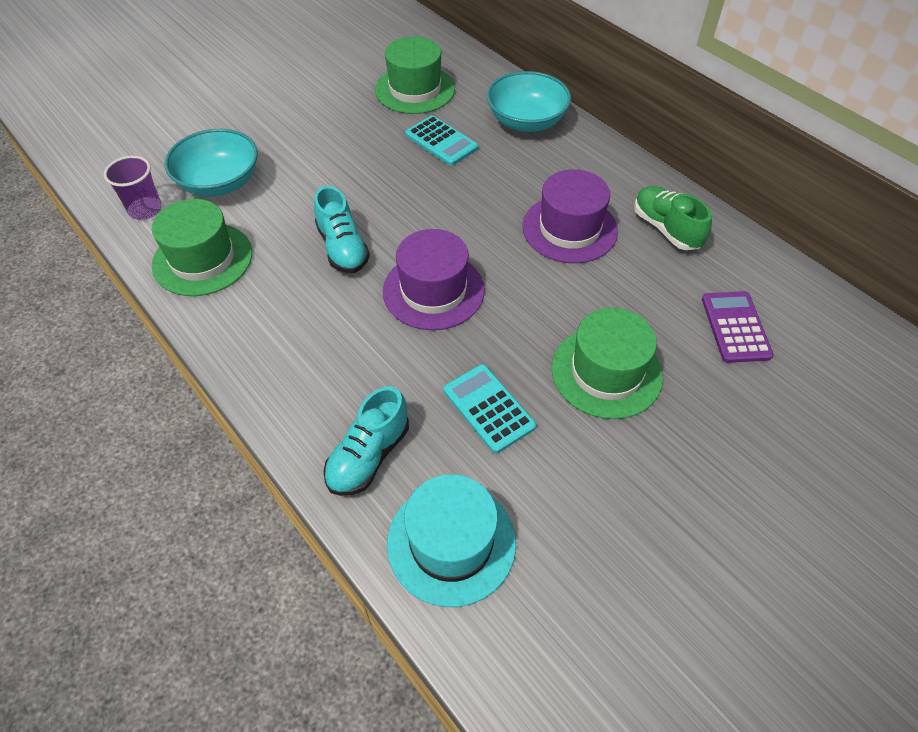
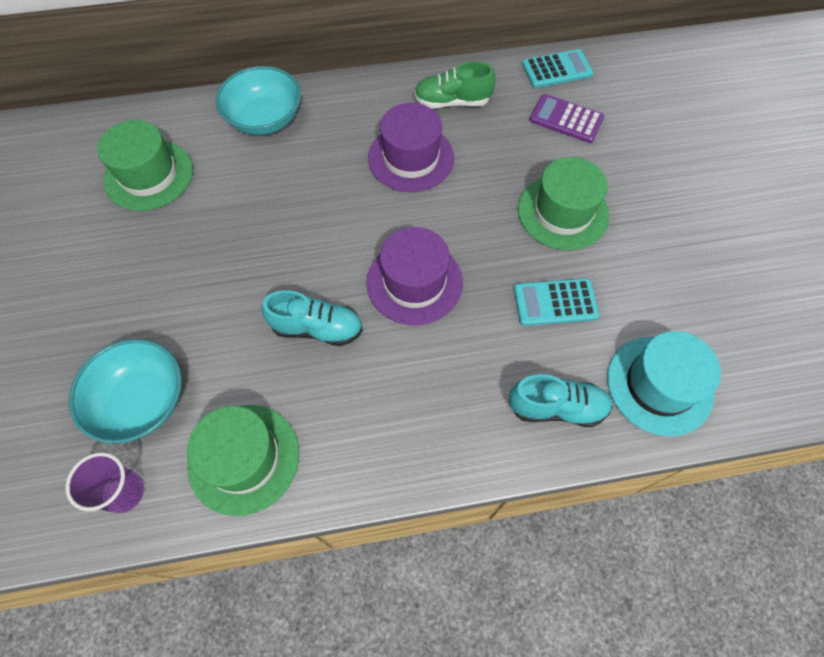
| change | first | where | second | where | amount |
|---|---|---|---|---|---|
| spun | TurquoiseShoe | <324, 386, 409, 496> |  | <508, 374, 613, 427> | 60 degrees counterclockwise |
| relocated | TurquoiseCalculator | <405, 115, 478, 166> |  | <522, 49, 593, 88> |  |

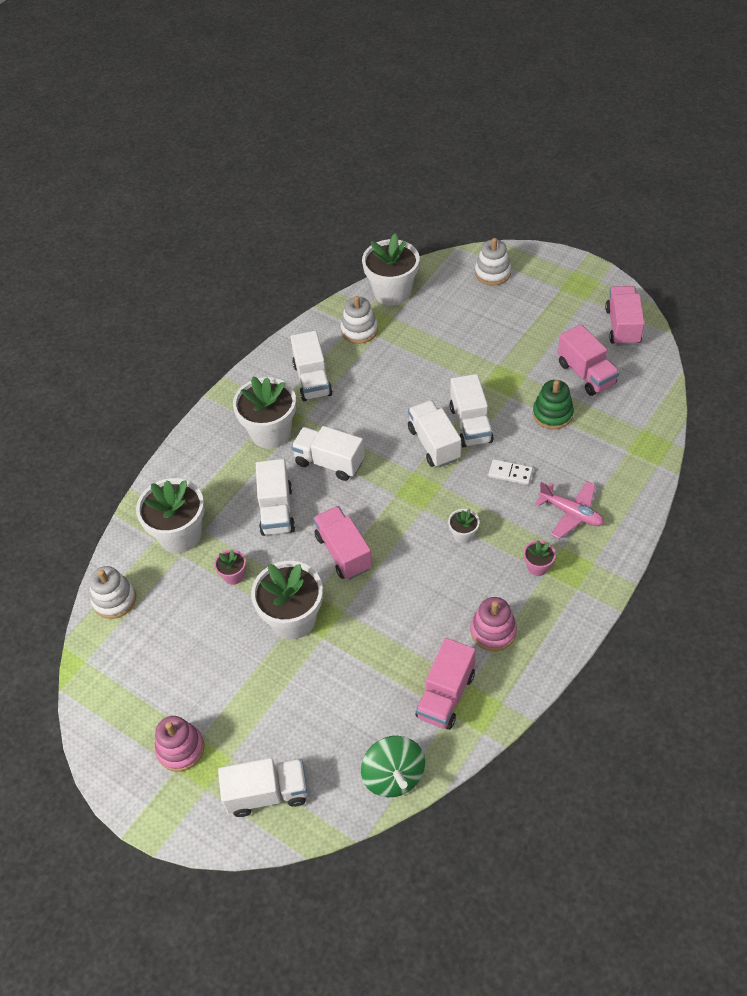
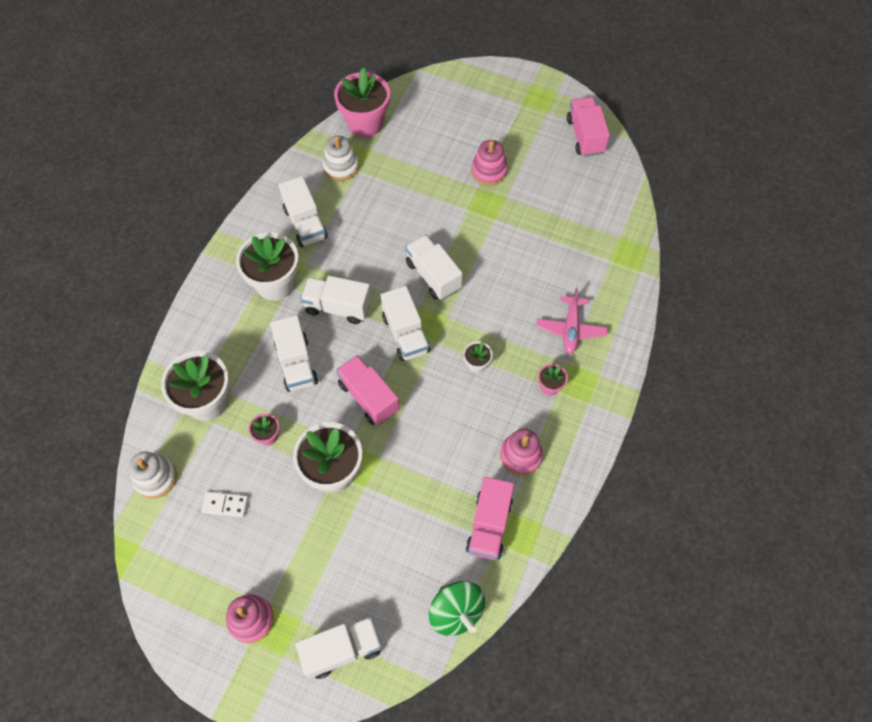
| change | first | where | second | where | amount |
|---|---|---|---|---|---|
| colour | WhiteFlowerPot | <362, 234, 420, 305> | PinkFlowerPot | <334, 68, 390, 138> |  |
| relocated | WhiteTruck | <450, 374, 494, 448> |  | <381, 286, 430, 362> |  |
| missing | WhiteStackingToy | <475, 238, 511, 286> |  |  |  |
| relocated | WhiteDomino | <488, 459, 533, 485> |  | <201, 492, 248, 517> |  |
| missing | GreenStackingToy | <533, 380, 574, 429> |  |  |  |
| spun | PinkPlane | <535, 481, 604, 539> |  | <536, 288, 608, 354> | 75 degrees clockwise |
| missing | PinkTruck | <558, 324, 620, 396> |  |  |  |
| appeared |  |  | PinkStackingToy | <471, 140, 508, 185> |  |

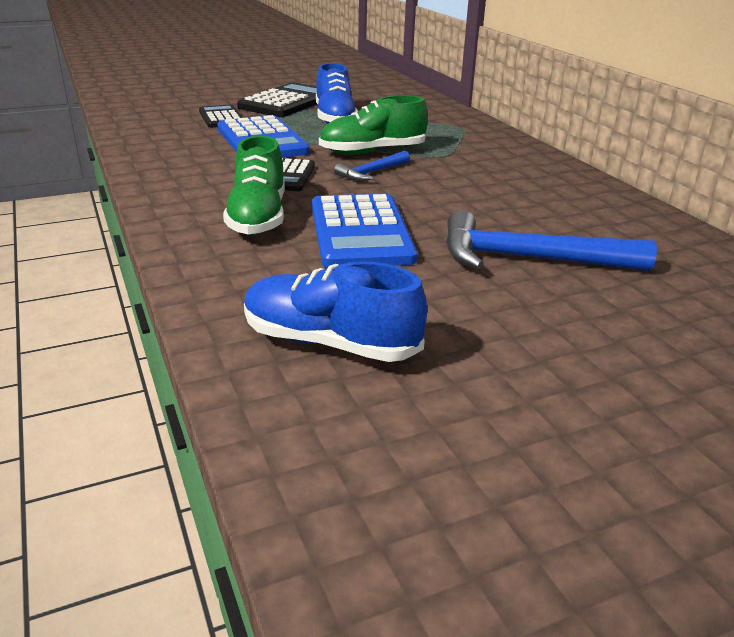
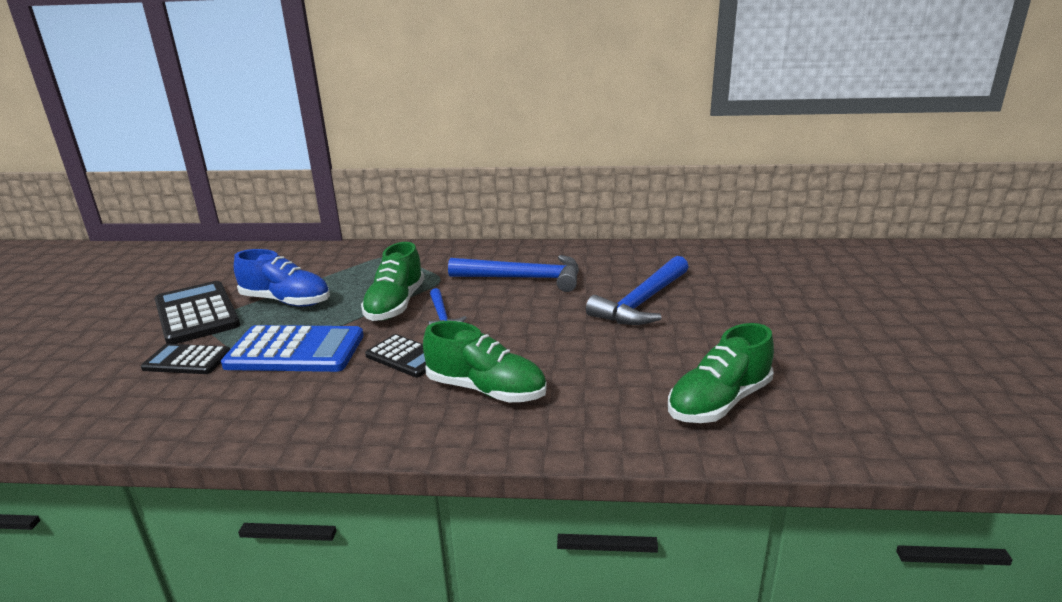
| change | first | where | second | where | amount |
|---|---|---|---|---|---|
| colour | BlueShoe | <244, 261, 427, 362> | GreenShoe | <668, 323, 774, 423> |  |
| missing | BlueCalculator | <312, 194, 417, 268> |  |  |  |
| appeared |  |  | BlueHammer | <448, 255, 579, 292> |  |

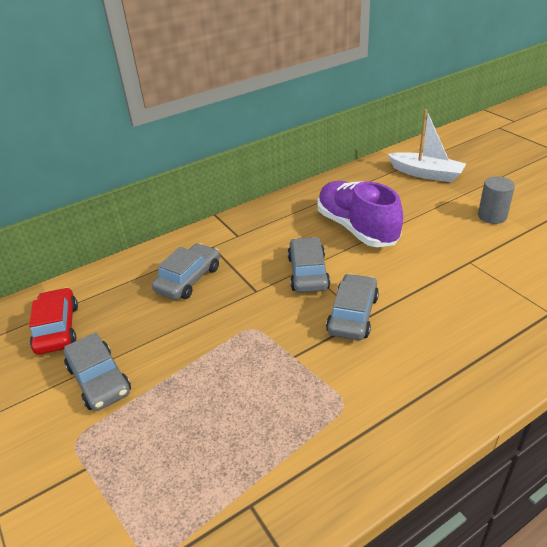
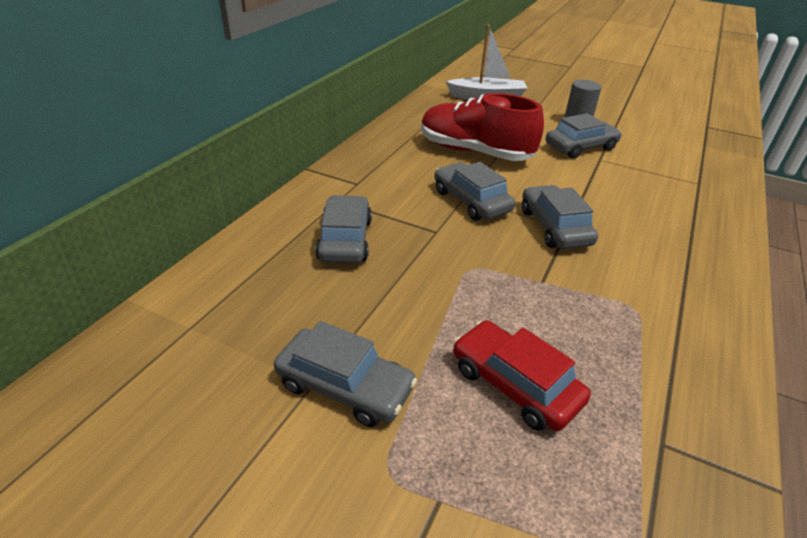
| change | first | where | second | where | amount |
|---|---|---|---|---|---|
| relocated | RedCar | <29, 288, 78, 355> |  | <453, 320, 591, 431> |  |
| colour | PurpleShoe | <318, 181, 403, 247> | RedShoe | <421, 93, 544, 161> |  |
| appeared |  |  | GreyCar | <546, 113, 622, 158> |  |

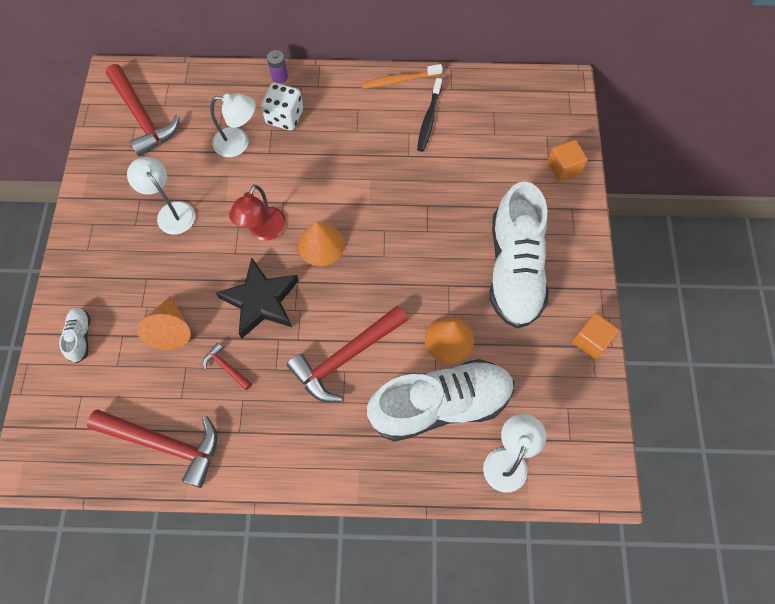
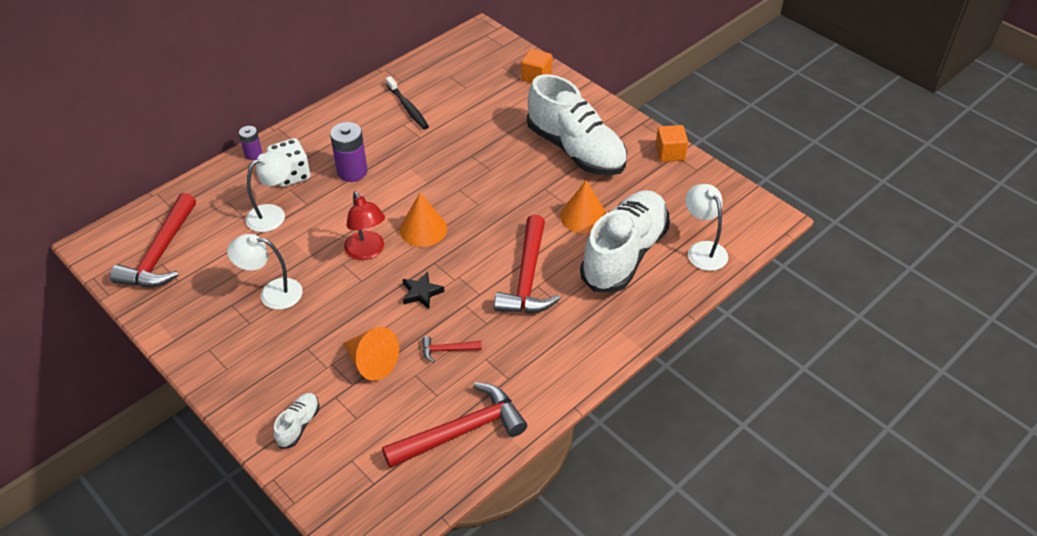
| change | first | where | second | where | amount |
|---|---|---|---|---|---|
| spun | WhiteShoe | <59, 307, 90, 363> |  | <273, 393, 319, 449> | 75 degrees clockwise |
| spun | RedHammer | <106, 64, 180, 157> |  | <110, 193, 196, 287> | 90 degrees clockwise |
| size | BlackStar | <215, 258, 299, 338> |  | <403, 272, 444, 309> | x0.51 |
| missing | OrangeToothbrush | <361, 64, 443, 89> |  |  |  |
| appeared |  |  | PurpleBattery | <330, 122, 367, 182> |  |

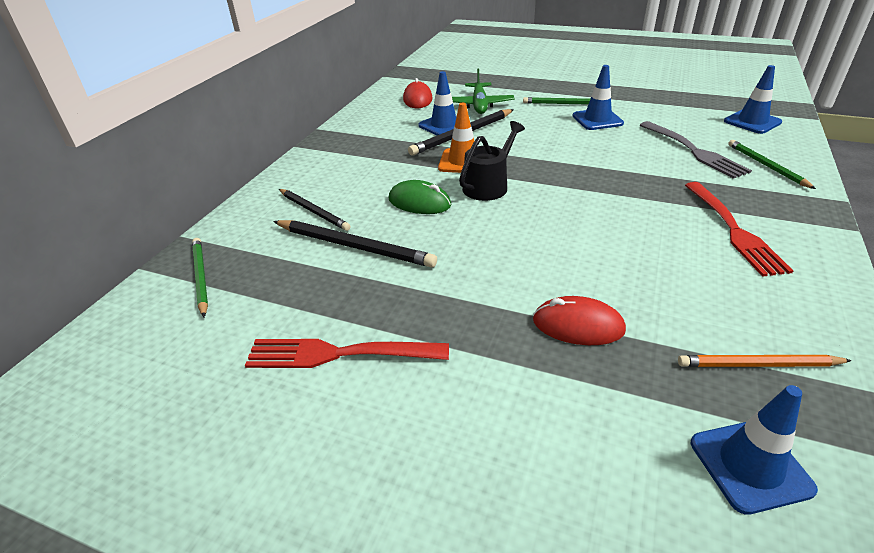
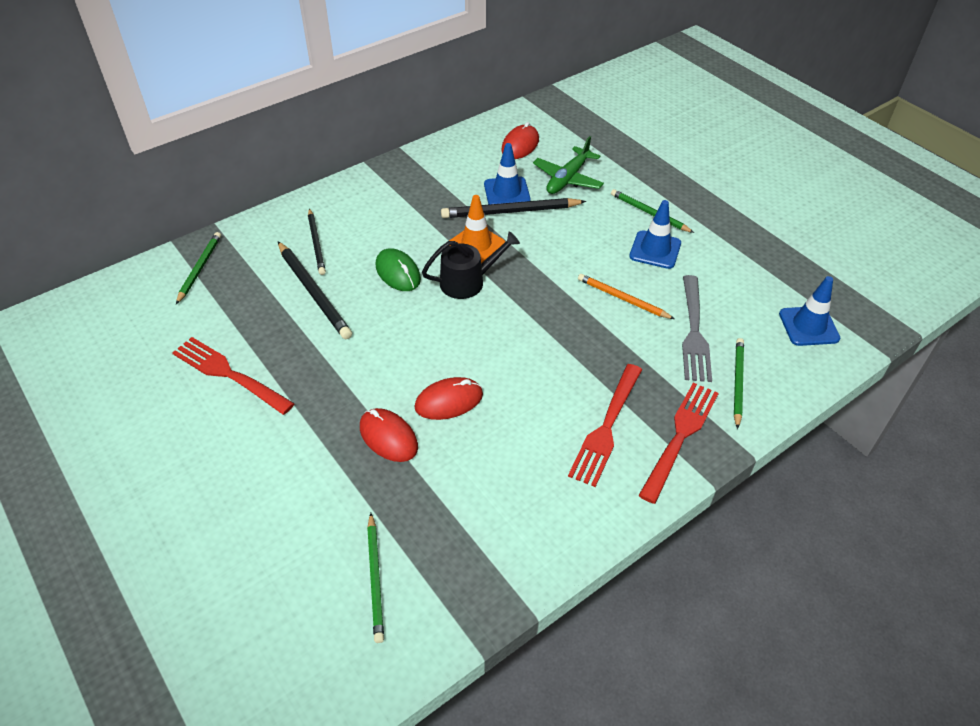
| change | first | where | second | where | amount |
|---|---|---|---|---|---|
| relocated | OrangePencil | <678, 355, 852, 367> |  | <578, 274, 674, 319> |  |
| exchanged | BlueTrafficCone | <691, 385, 818, 515> | GreenPencil | <367, 513, 384, 643> |  |
| appeared |  |  | RedMouse | <415, 377, 483, 420> |  |
| appeared |  |  | RedFork | <638, 383, 719, 504> |  |

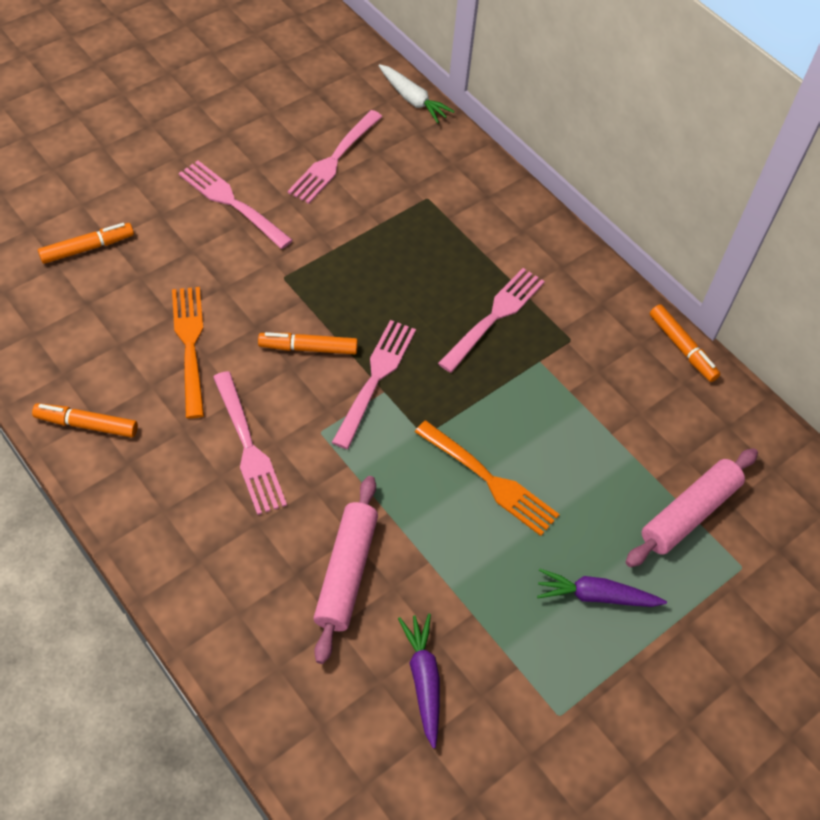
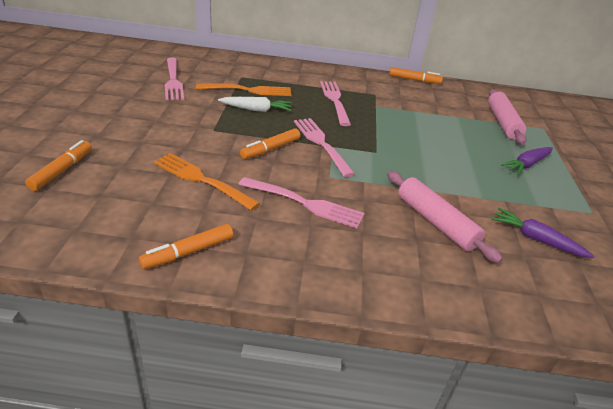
| change | first | where | second | where | amount |
|---|---|---|---|---|---|
| missing | PinkFork | <179, 161, 293, 249> |  |  |  |
| relocated | WhiteCarrot | <378, 64, 455, 123> |  | <218, 97, 292, 112> |  |
| relocated | OrangeFork | <415, 421, 560, 536> |  | <196, 83, 292, 96> |  |

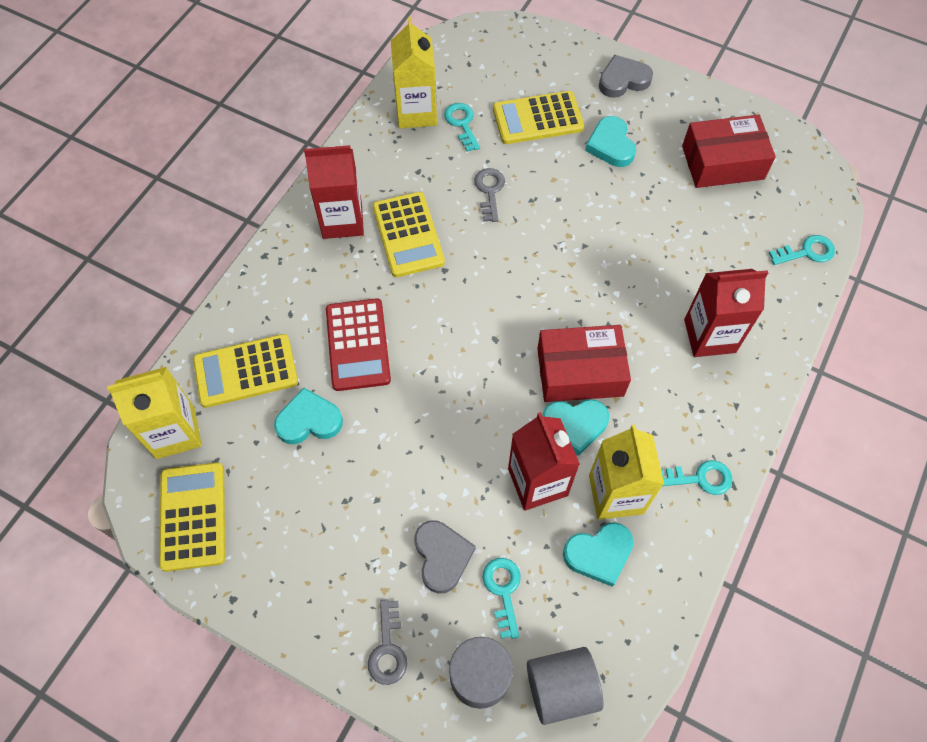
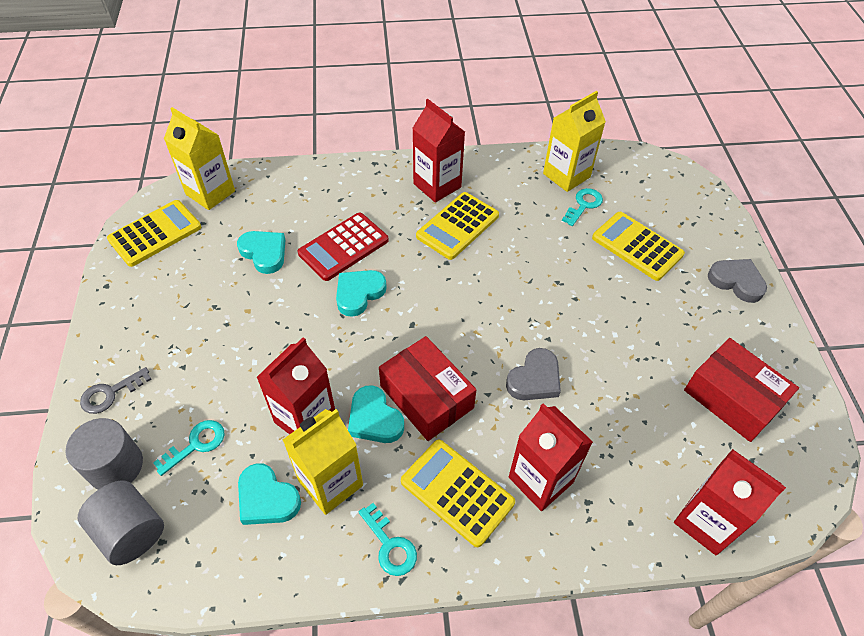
| change | first | where | second | where | amount |
|---|---|---|---|---|---|
| relocated | YellowCalculator | <193, 334, 298, 408> |  | <401, 440, 515, 547> |  |
| relocated | GreyHeart | <415, 520, 476, 593> |  | <506, 348, 561, 400> |  |
| missing | GreyKey | <474, 168, 505, 222> |  |  |  |
| relocated | TurquoiseHeart | <585, 116, 636, 167> |  | <336, 270, 387, 317> |  |
| exchanged | TurquoiseKey | <769, 235, 835, 265> | RedCarton | <674, 449, 786, 555> |  |

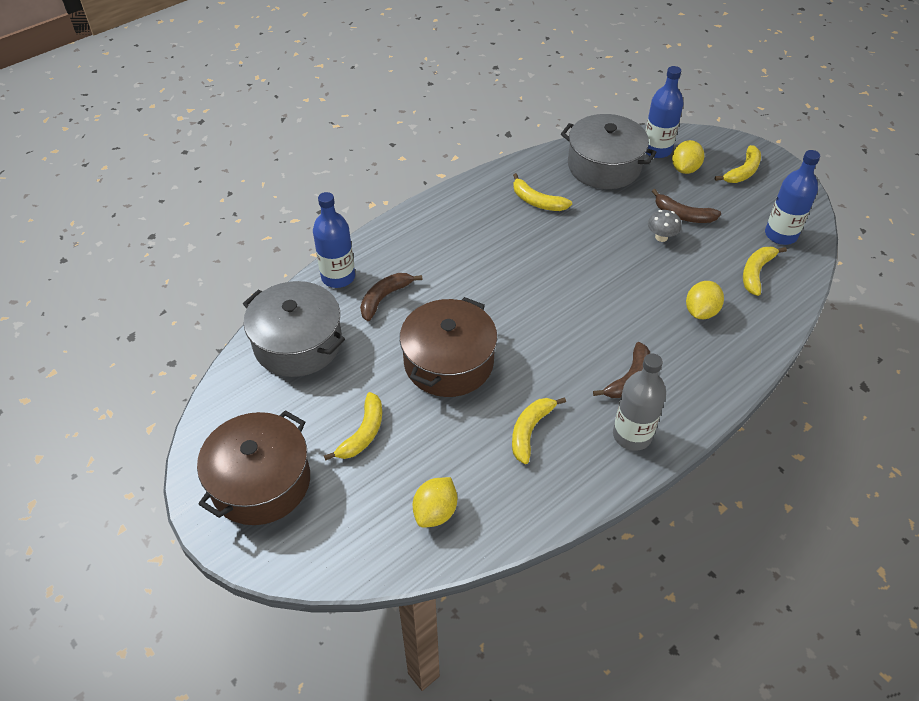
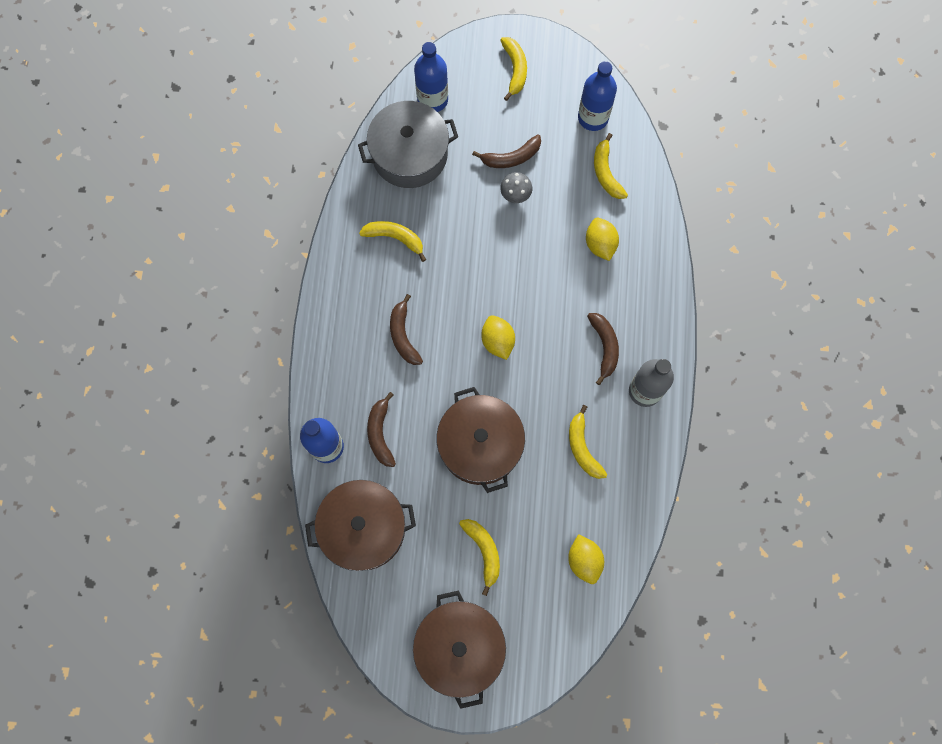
| change | first | where | second | where | amount |
|---|---|---|---|---|---|
| colour | GreyPot | <243, 281, 345, 377> | BrownPot | <305, 480, 416, 571> |  |
| spun | YellowBanana | <513, 173, 572, 211> |  | <359, 221, 426, 262> | 150 degrees counterclockwise |
| relocated | YellowLemon | <672, 140, 704, 174> |  | <481, 315, 515, 360> |  |
| appeared |  |  | BrownBanana | <390, 294, 423, 365> |  |

